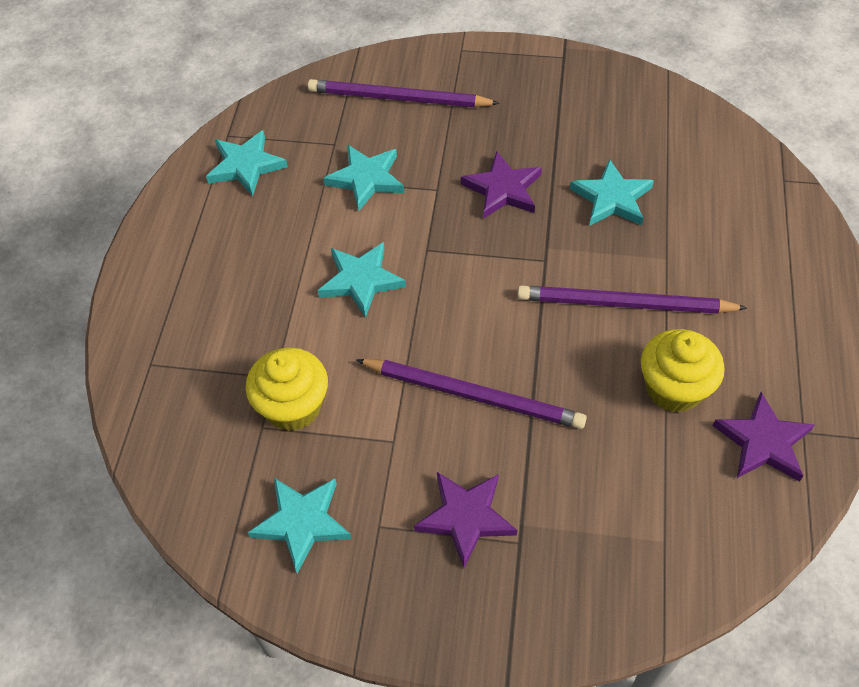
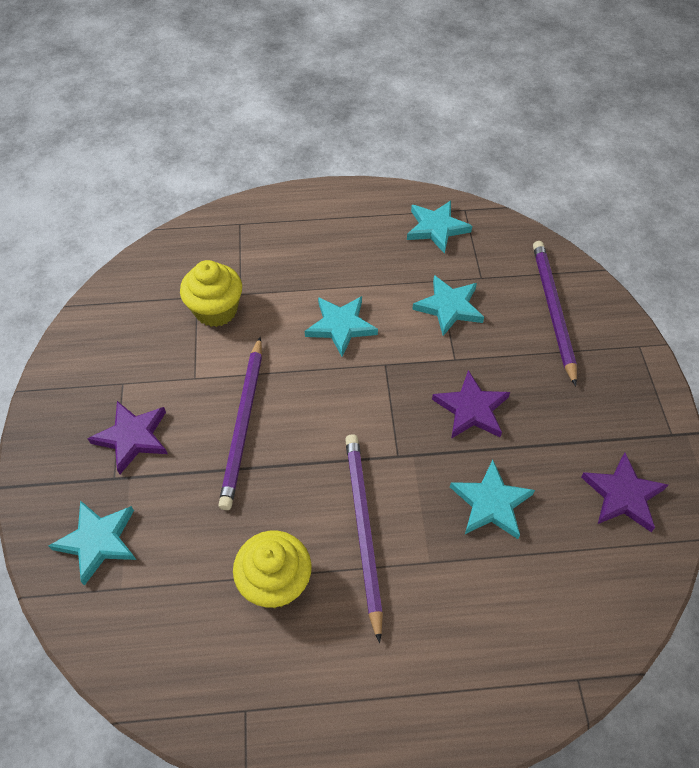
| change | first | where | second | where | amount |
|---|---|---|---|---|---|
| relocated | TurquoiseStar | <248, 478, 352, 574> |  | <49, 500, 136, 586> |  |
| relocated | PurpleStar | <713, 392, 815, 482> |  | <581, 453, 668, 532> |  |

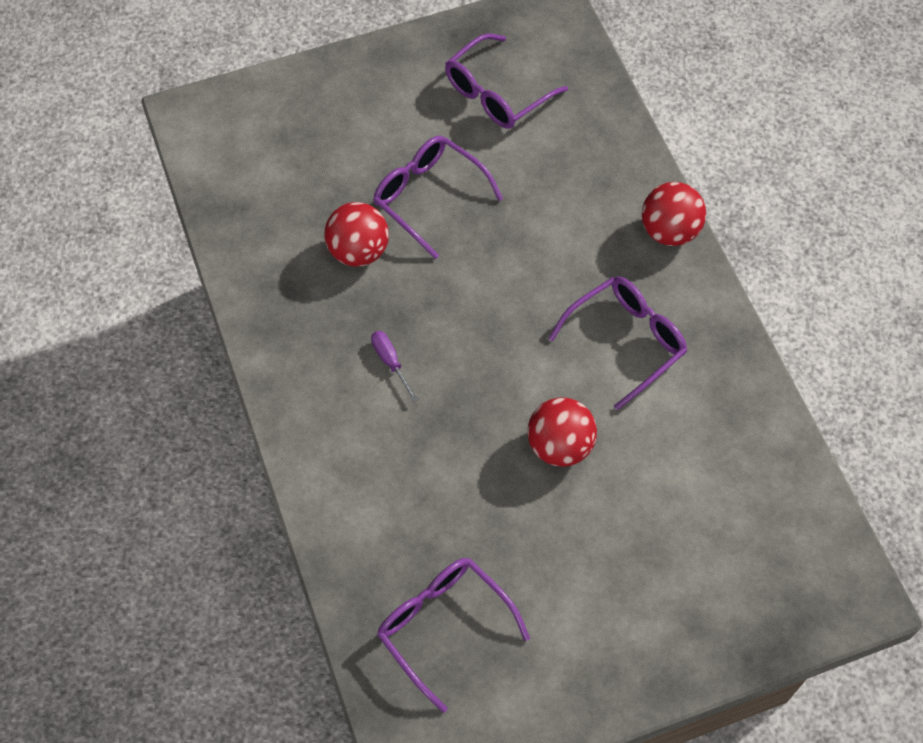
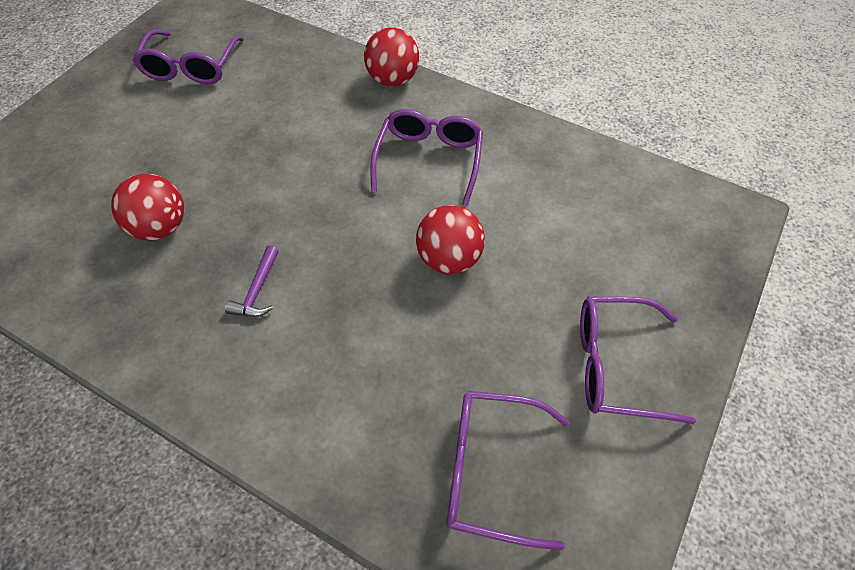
| change | first | where | second | where | amount |
|---|---|---|---|---|---|
| exchanged | PurpleScrewdriver | <371, 331, 418, 402> | PurpleHammer | <225, 245, 279, 317> |  |
| relocated | PurpleGlasses | <373, 136, 503, 259> |  | <580, 296, 696, 424> |  |

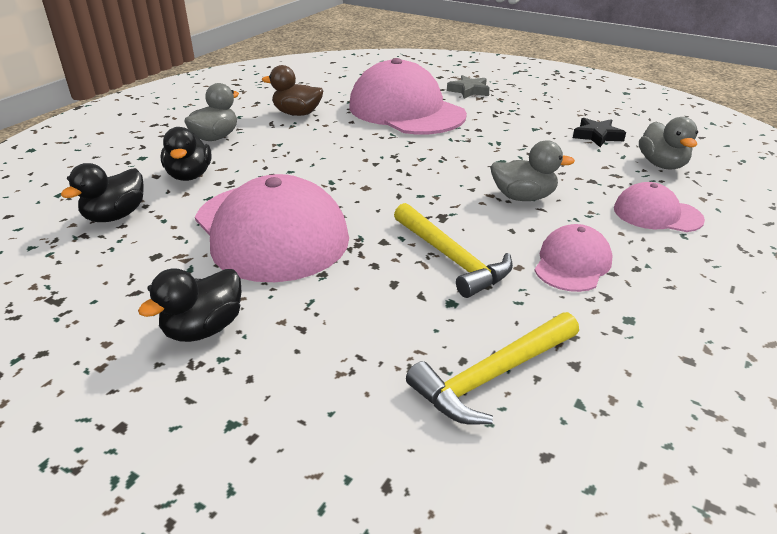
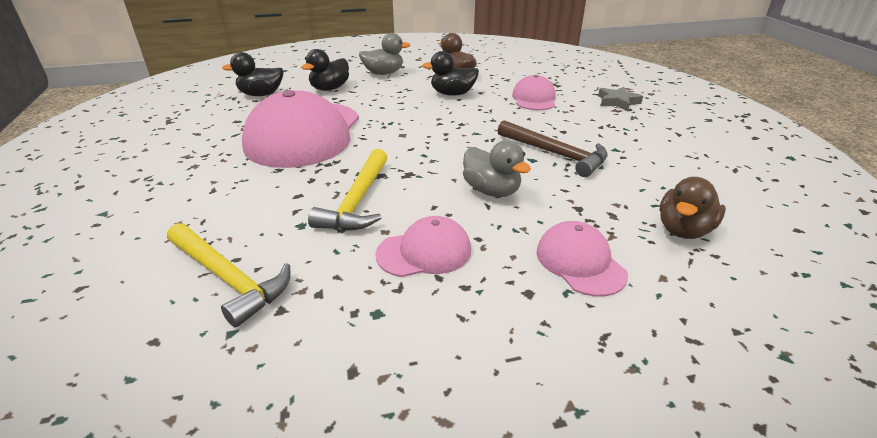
| change | first | where | second | where | amount |
|---|---|---|---|---|---|
| relocated | BlackDuck | <138, 268, 241, 342> |  | <422, 51, 479, 96> |  |
| size | PinkCap | <349, 58, 467, 135> |  | <512, 75, 556, 110> | x0.49 |
| spun | YellowHammer | <406, 312, 579, 425> |  | <167, 223, 291, 327> | 150 degrees counterclockwise |
| missing | BlackStar | <573, 118, 626, 147> |  |  |  |
| colour | GreyDuck | <639, 117, 698, 169> | BrownDuck | <659, 177, 726, 239> |  |
| appeared |  |  | BrownHammer | <498, 120, 608, 177> |  |

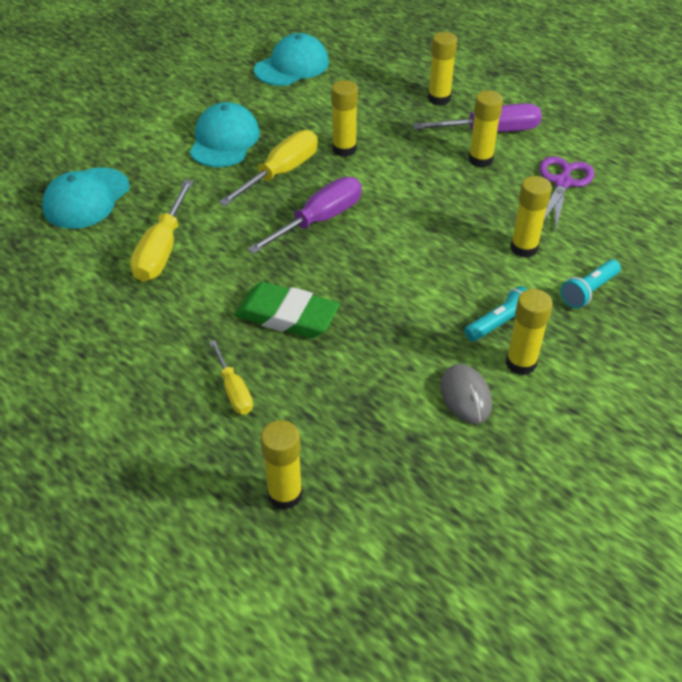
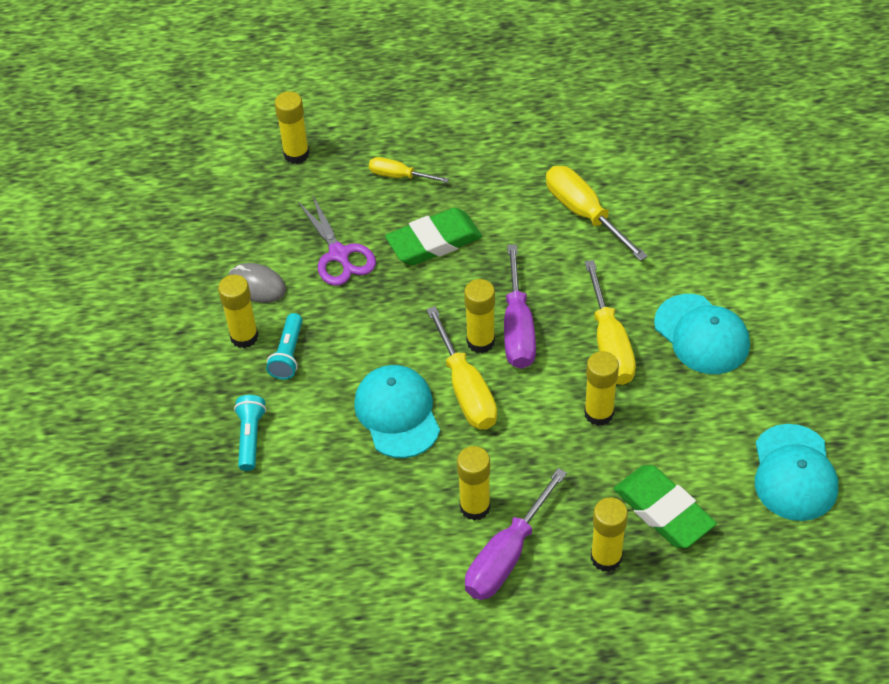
| change | first | where | second | where | amount |
|---|---|---|---|---|---|
| relocated | TurquoiseCap | <42, 167, 130, 229> |  | <354, 365, 440, 458> |  |
| relocated | YellowGlueStick | <510, 176, 552, 258> |  | <464, 279, 495, 353> |  |
| relocated | PurpleScissors | <539, 156, 594, 231> |  | <298, 194, 376, 286> |  |
| appeared |  |  | YellowScrewdriver | <426, 306, 497, 429> |  |
| appeared |  |  | GreenEraser | <614, 465, 717, 548> |  |

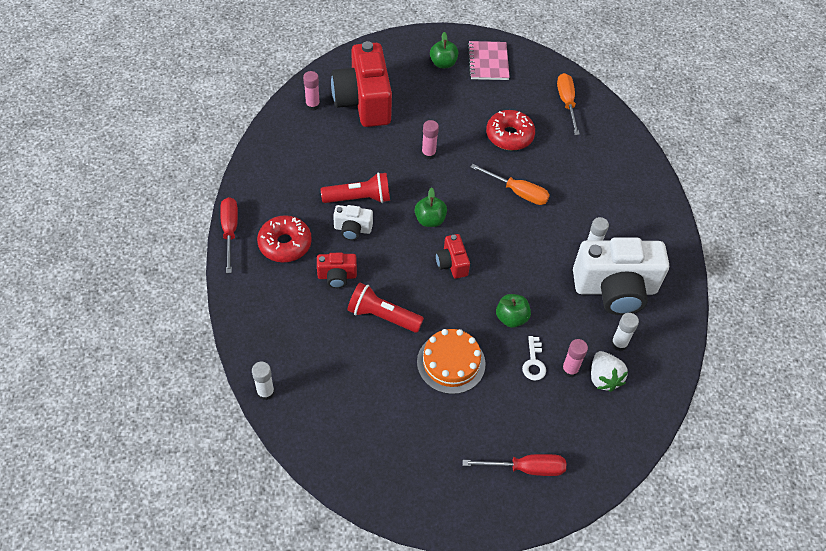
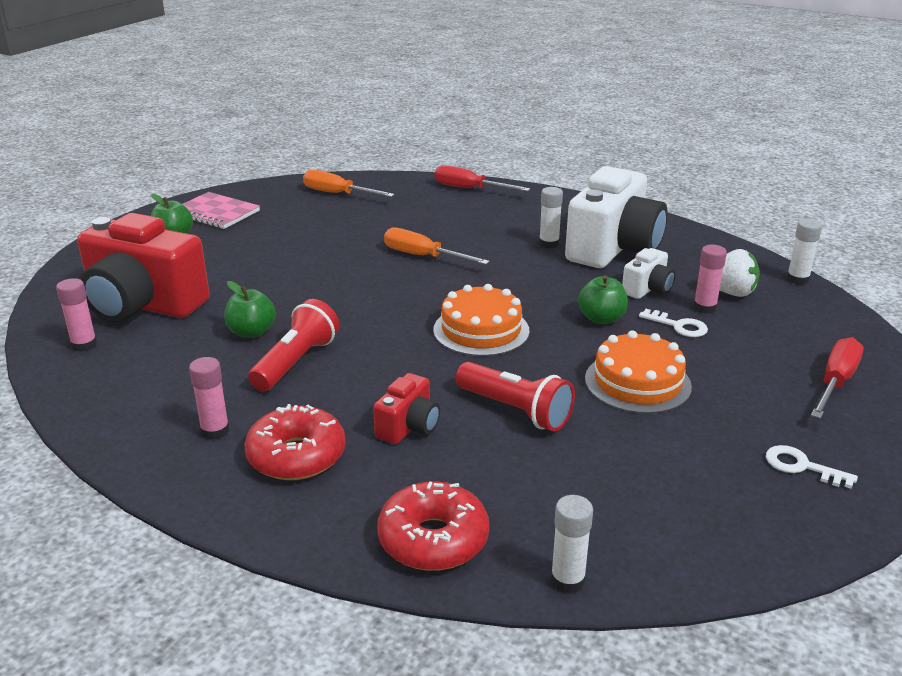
| change | first | where | second | where | amount |
|---|---|---|---|---|---|
| relocated | RedScrewdriver | <220, 197, 238, 273> |  | <434, 165, 530, 191> |  |
| relocated | WhiteCamera | <333, 205, 373, 240> |  | <622, 248, 675, 299> |  |
| spun | RedFlashlight | <348, 283, 424, 333> |  | <456, 362, 575, 431> | 105 degrees counterclockwise |
| relocated | GreenApple | <415, 187, 447, 227> |  | <224, 281, 276, 338> |  |
| relocated | PinkGlueStick | <422, 120, 439, 160> |  | <189, 357, 230, 440> |  |
| exchanged | RedCamera | <435, 234, 470, 279> | OrangeCake | <433, 284, 530, 356> |  |
| spun | OrangeScrewdriver | <470, 164, 550, 205> |  | <384, 228, 490, 265> | 120 degrees counterclockwise |
| relocated | RedDonut | <486, 110, 535, 150> |  | <377, 481, 489, 571> |  |
| relocated | WhiteGlueStick | <611, 313, 639, 351> |  | <787, 219, 822, 285> |  |
| appeared |  |  | WhiteKey | <766, 445, 858, 489> |  |

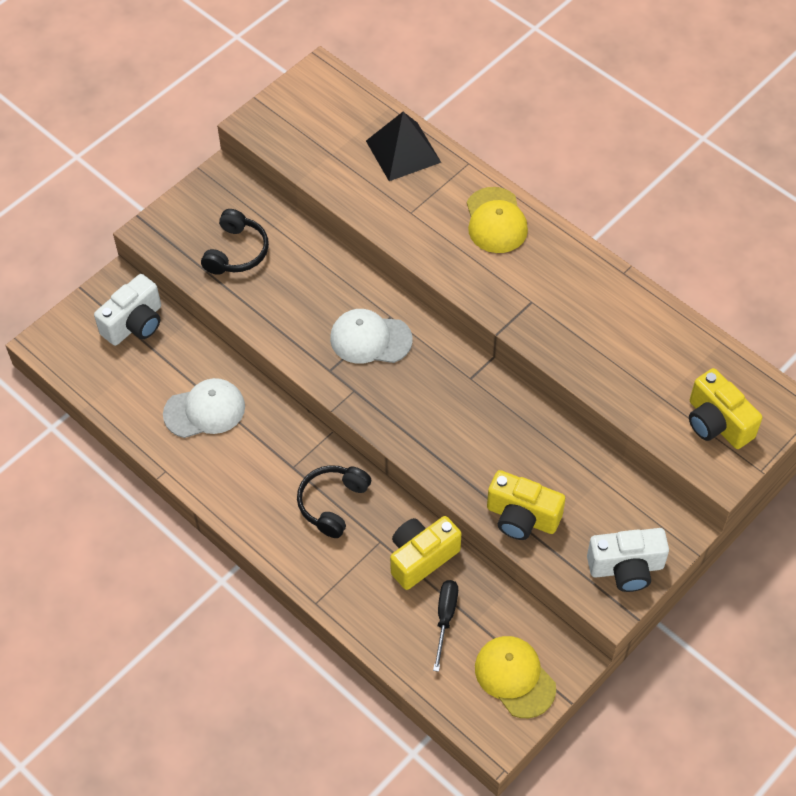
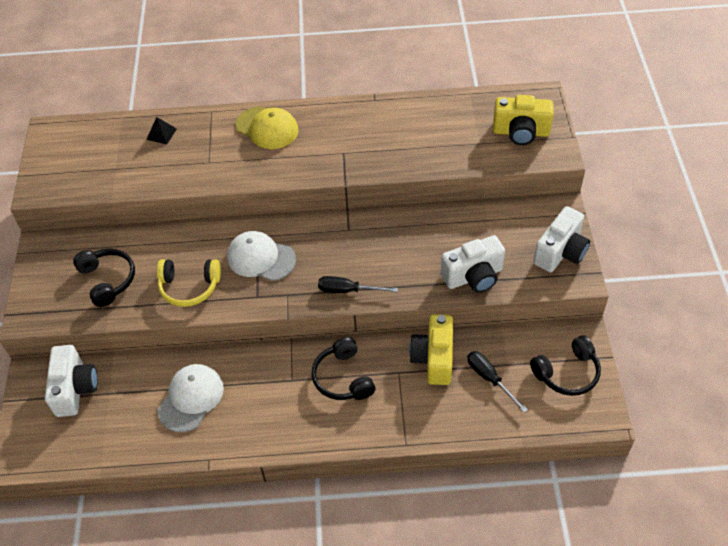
| change | first | where | second | where | amount |
|---|---|---|---|---|---|
| spun | WhiteCap | <330, 309, 412, 364> |  | <227, 231, 296, 281> | 60 degrees clockwise |
| size | BlackPyramid | <366, 112, 442, 181> |  | <146, 117, 177, 144> | x0.48 |
| exchanged | YellowCap | <475, 636, 556, 718> | BlackHeadphones | <530, 335, 601, 396> |  |
| colour | YellowCamera | <487, 470, 565, 540> | WhiteCamera | <441, 235, 505, 293> |  |
| appeared |  |  | YellowHeadphones | <157, 259, 221, 307> |  |
| appeared |  |  | BlackScrewdriver | <318, 276, 398, 293> |  |

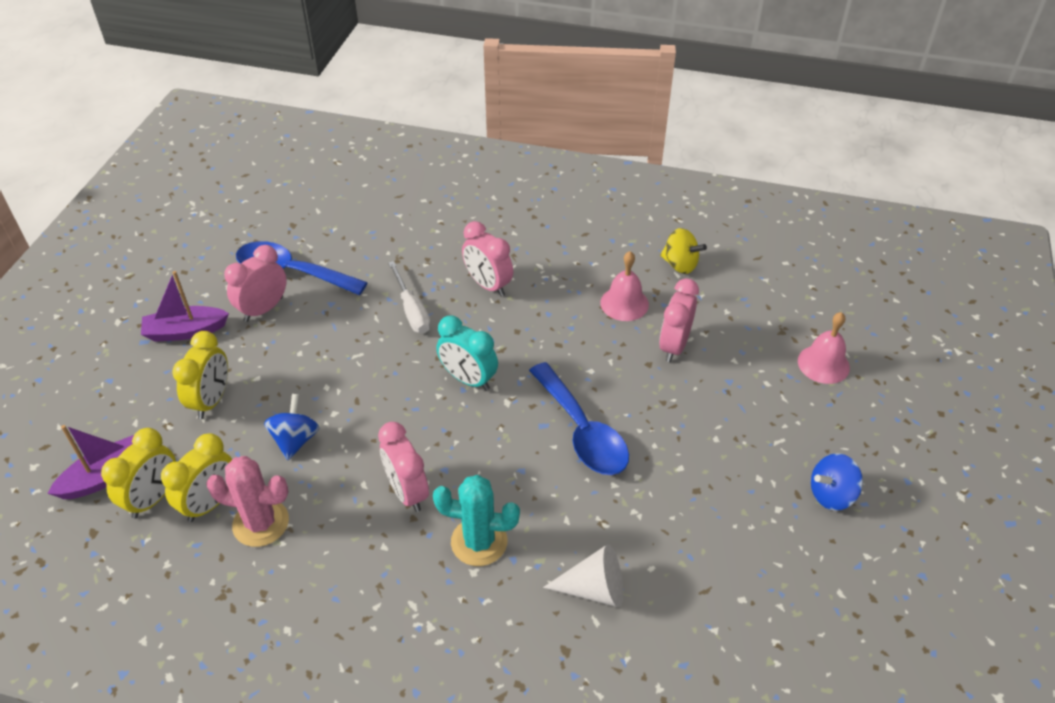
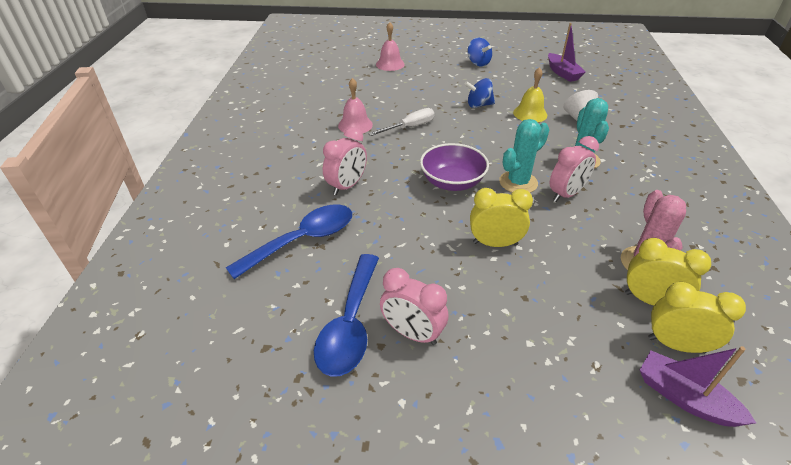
| change | first | where | second | where | amount |
|---|---|---|---|---|---|
| relocated | PurpleBoat | <141, 271, 229, 342> |  | <548, 23, 586, 82> |  |
| relocated | YellowClock | <172, 331, 228, 419> |  | <470, 188, 533, 247> |  |
| relocated | BlueSpinningTop | <264, 394, 319, 460> |  | <464, 78, 495, 108> |  |
| relocated | WhiteScrewdriver | <388, 261, 431, 333> |  | <368, 108, 435, 136> |  |
| exchanged | TurquoiseClock | <436, 316, 498, 390> | PurpleBowl | <420, 143, 489, 191> |  |
| relocated | BlueSpoon | <529, 362, 629, 475> |  | <226, 204, 352, 279> |  |
| missing | PinkClock | <659, 278, 699, 362> |  |  |  |
| missing | YellowSpinningTop | <660, 228, 707, 274> |  |  |  |
| appeared |  |  | TurquoiseCactus | <499, 119, 549, 193> |  |
| appeared |  |  | YellowBell | <513, 67, 547, 122> |  |

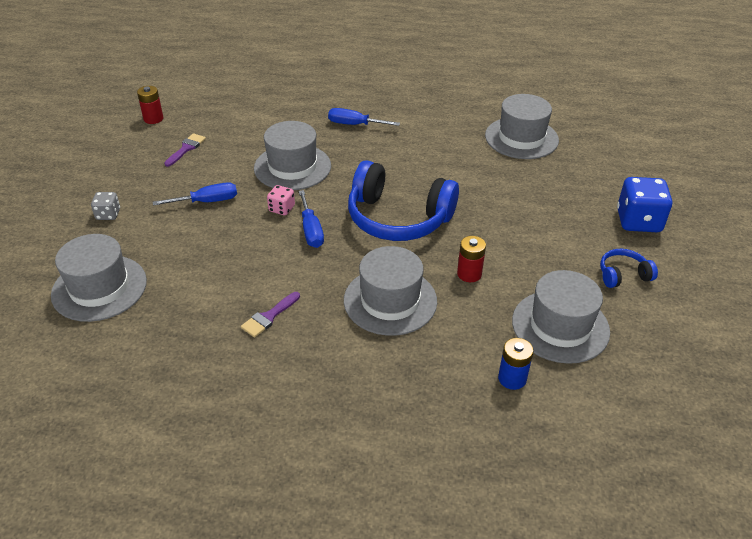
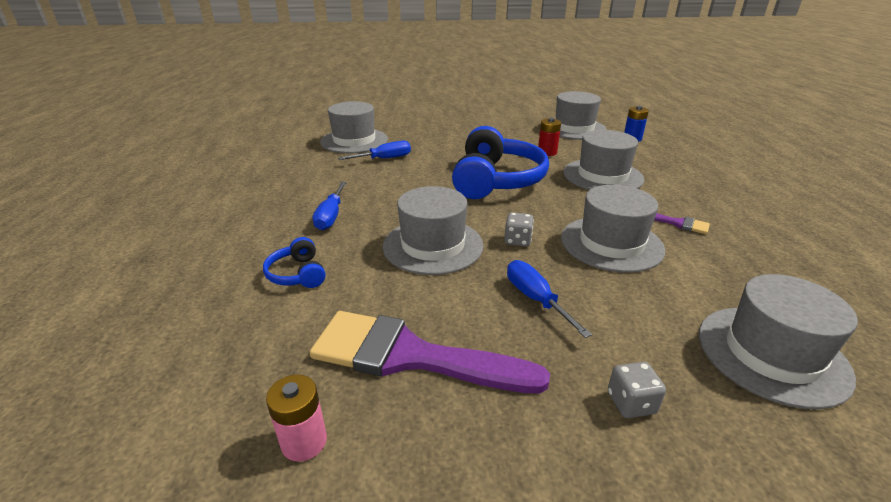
| change | first | where | second | where | amount |
|---|---|---|---|---|---|
| colour | RedBattery | <137, 86, 163, 124> | PinkBattery | <266, 375, 327, 462> |  |
| size | PurpleBrush | <164, 133, 206, 167> |  | <310, 311, 550, 393> | x2.29 |
| colour | PinkDice | <267, 185, 295, 215> | GreyDice | <504, 212, 534, 247> |  |
| relocated | BlueScrewdriver | <299, 190, 324, 248> |  | <338, 141, 411, 160> |  |
| relocated | BlueHeadphones | <600, 249, 658, 288> |  | <263, 237, 326, 288> |  |
| missing | BlueDice | <617, 177, 673, 232> |  |  |  |
| appeared |  |  | GreyHat | <561, 185, 665, 273> |  |

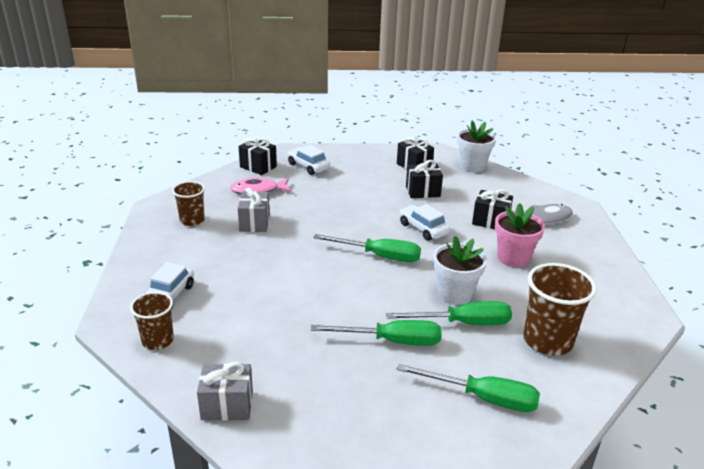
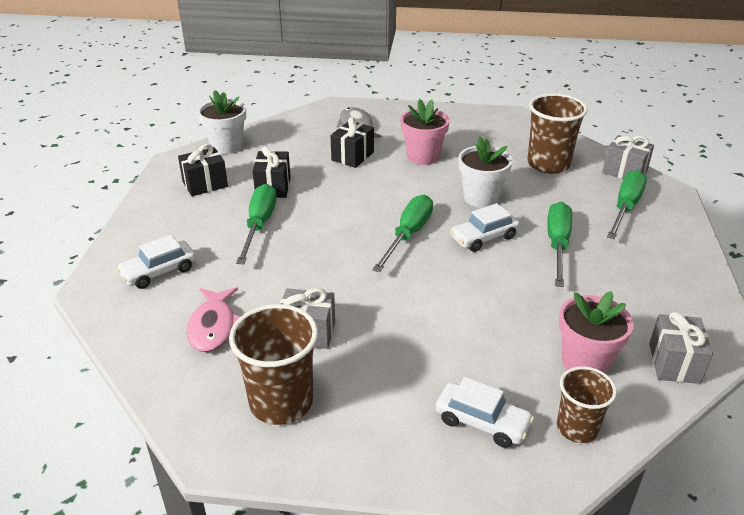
| change | first | where | second | where | amount |
|---|---|---|---|---|---|
| size | BrownCup | <172, 181, 205, 226> |  | <229, 304, 318, 425> | x1.61 |
| missing | BlackGift | <238, 138, 277, 175> |  |  |  |
| relocated | GreenScrewdriver | <386, 301, 512, 325> |  | <236, 184, 277, 264> |  |
| relocated | WhiteCar | <399, 204, 450, 241> |  | <450, 203, 520, 252> |  |
| appeared |  |  | PinkFlowerPot | <559, 291, 634, 374> |  |
| appeared |  |  | GreyGift | <602, 135, 654, 179> |  |

